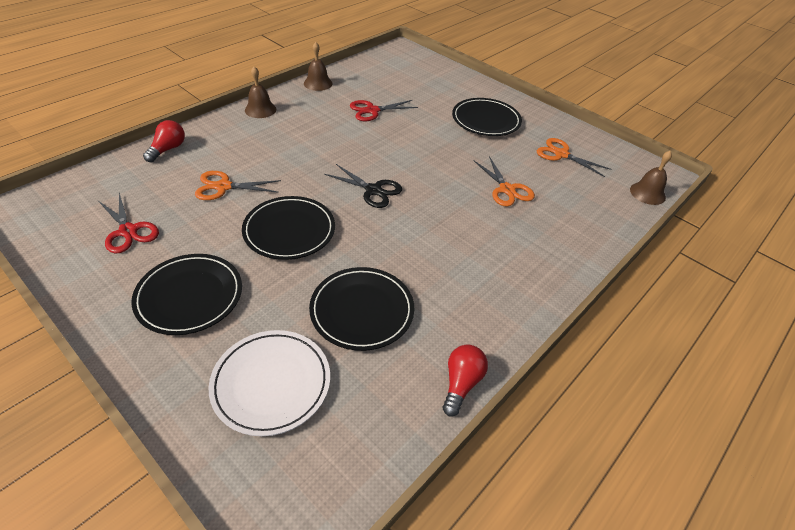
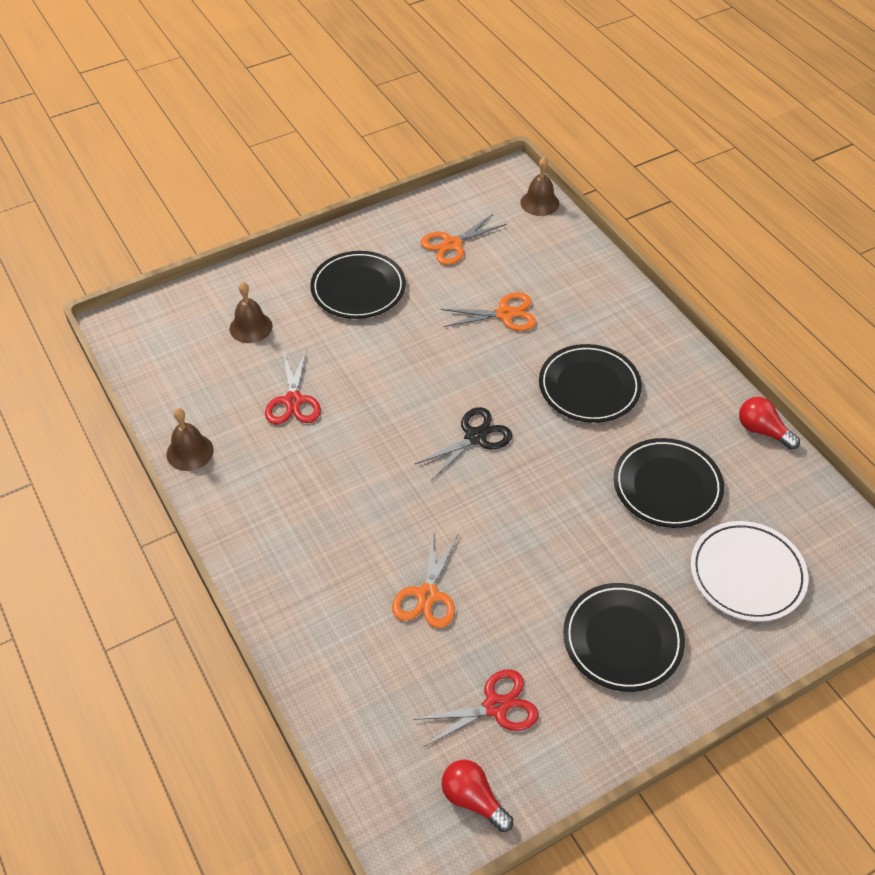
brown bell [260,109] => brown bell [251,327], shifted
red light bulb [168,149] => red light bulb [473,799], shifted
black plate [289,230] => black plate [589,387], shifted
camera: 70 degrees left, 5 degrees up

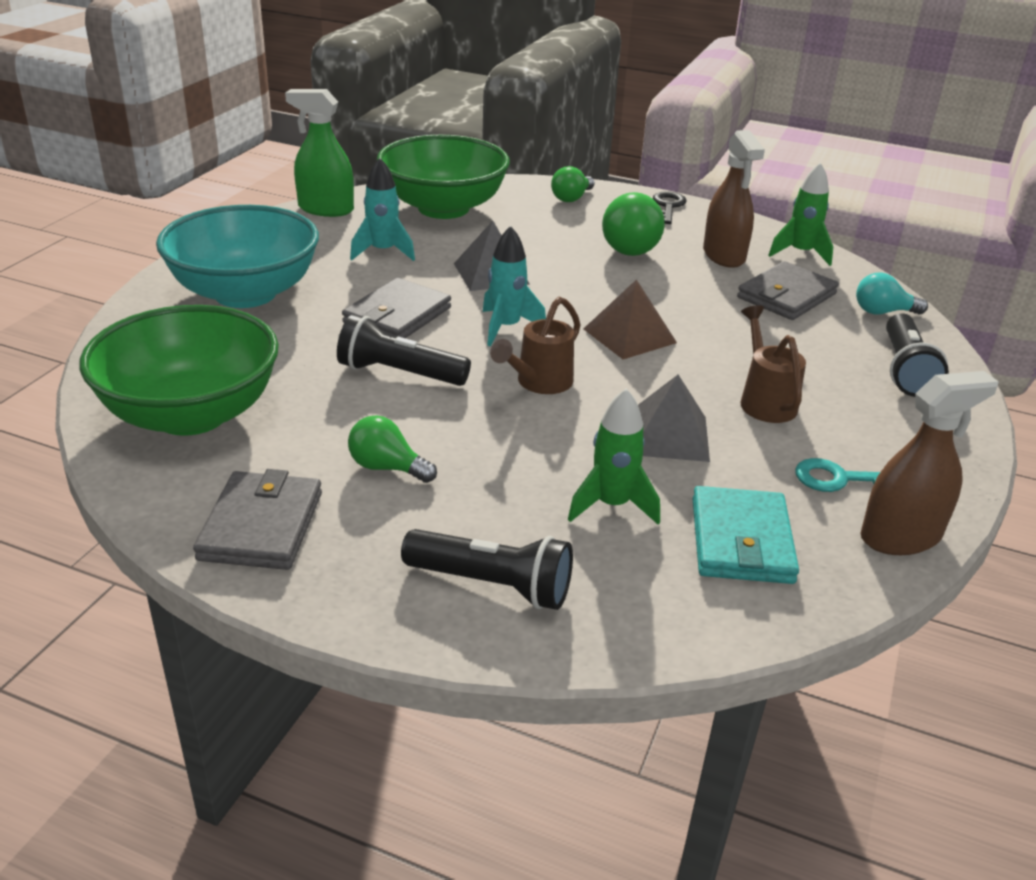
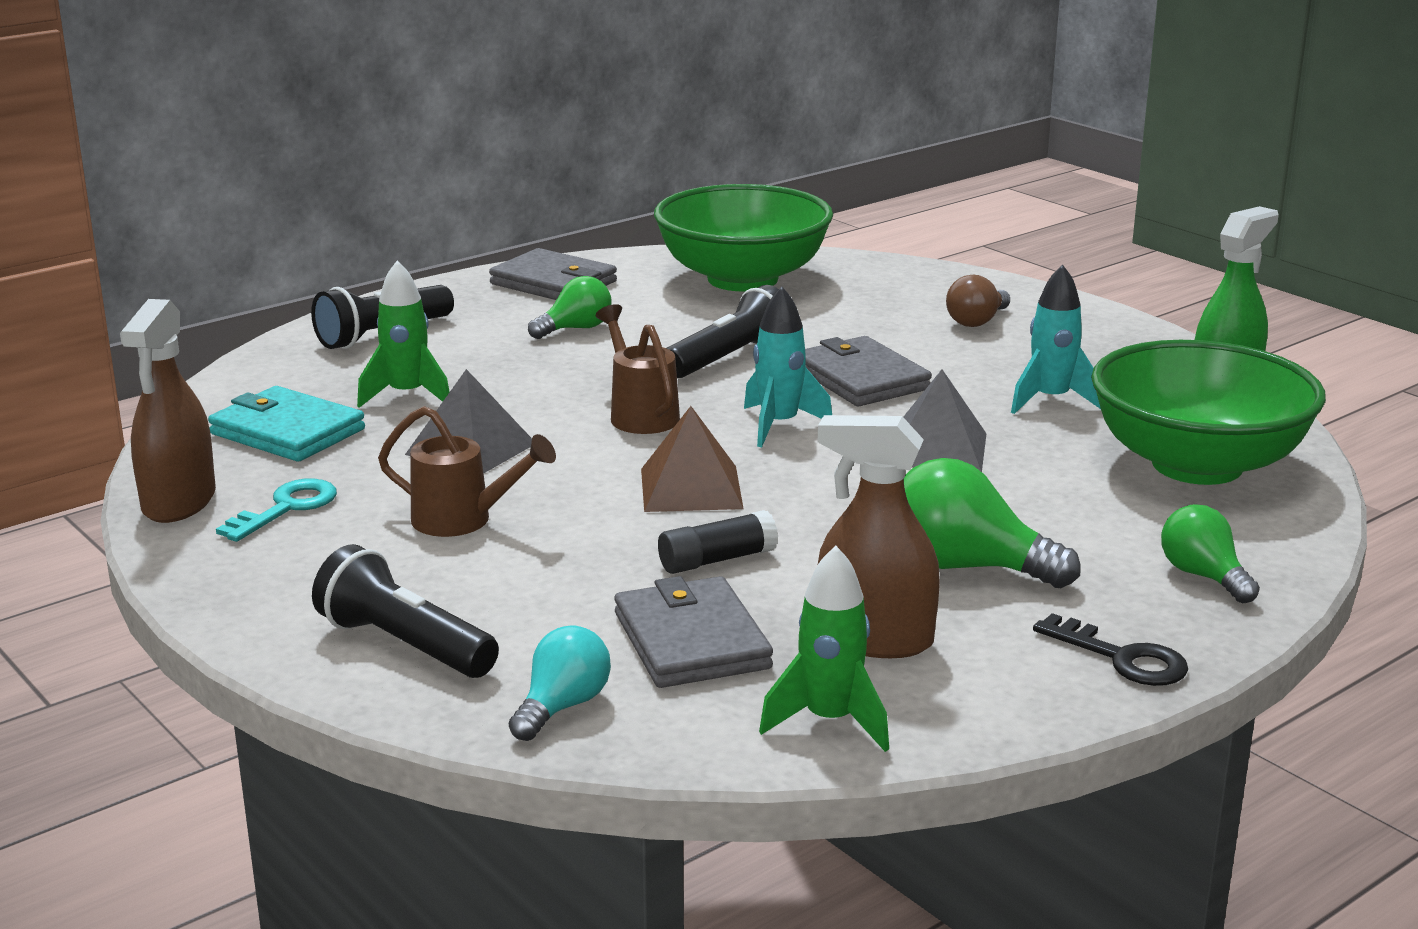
turquoise bowl [245,293] => brown light bulb [977,321]
nothing => black glue stick [717,560]
camera: 120 degrees right, 10 degrees down

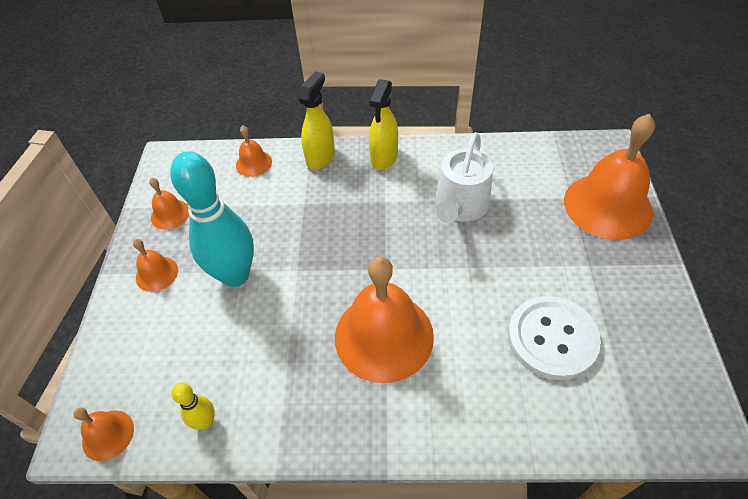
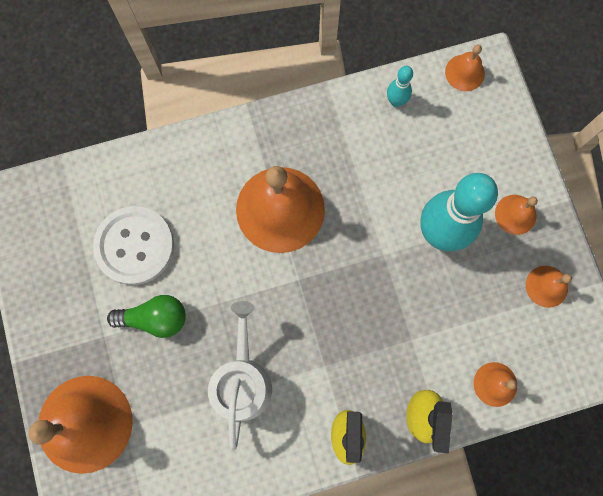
yellow bowling pin [205,422] => turquoise bowling pin [396,101]
nothing => green light bulb [155,318]
camera: 160 degrees right, 25 degrees up

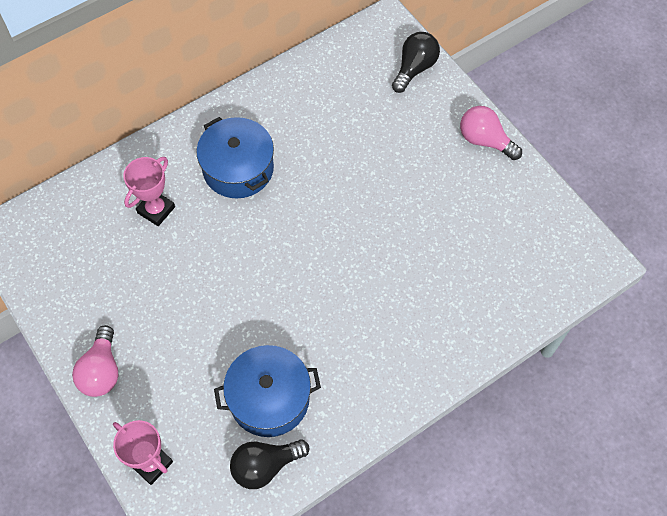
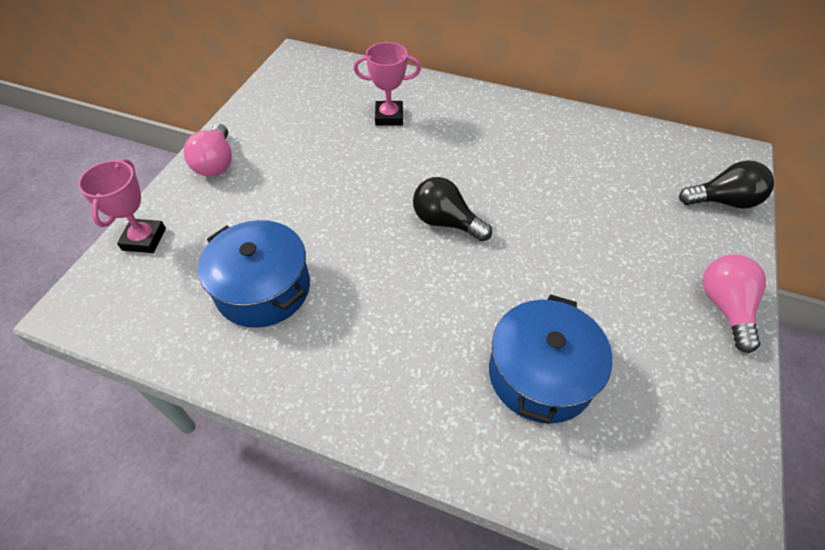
blue pot [238,168] => blue pot [540,374], shifted
pink light bulb [102,371] => pink light bulb [216,163], 60 degrees counterclockwise
black light bulb [265,466] => black light bulb [446,222], shifted
camera: 55 degrees right, 10 degrees down

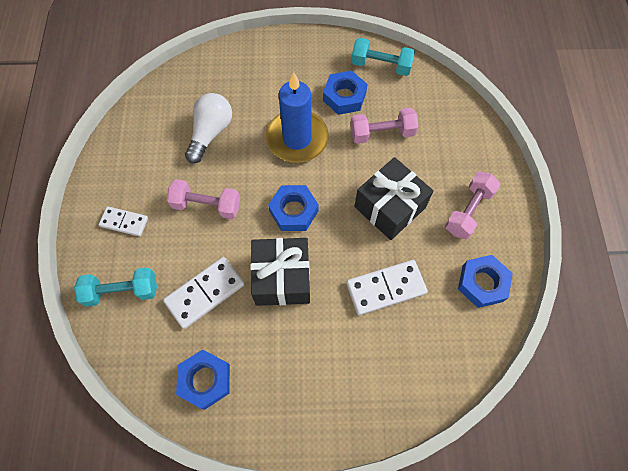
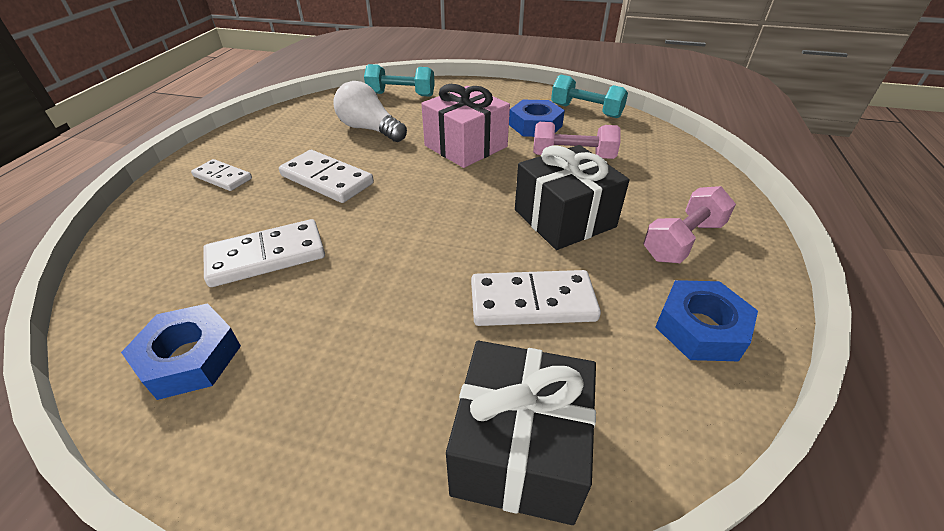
blue candle [297,138] => pink gift [465,146]
white light bulb [210,133] => white light bulb [370,129], 90 degrees counterclockwise
pink dumbbell [206,205] => white domino [327,179]
blue nut [294,211] => nothing
black gift [282,278] => black gift [519,450], shifted
turquoise dumbbell [122,291] => turquoise dumbbell [401,94], shifted
camera: 15 degrees right, 25 degrees down

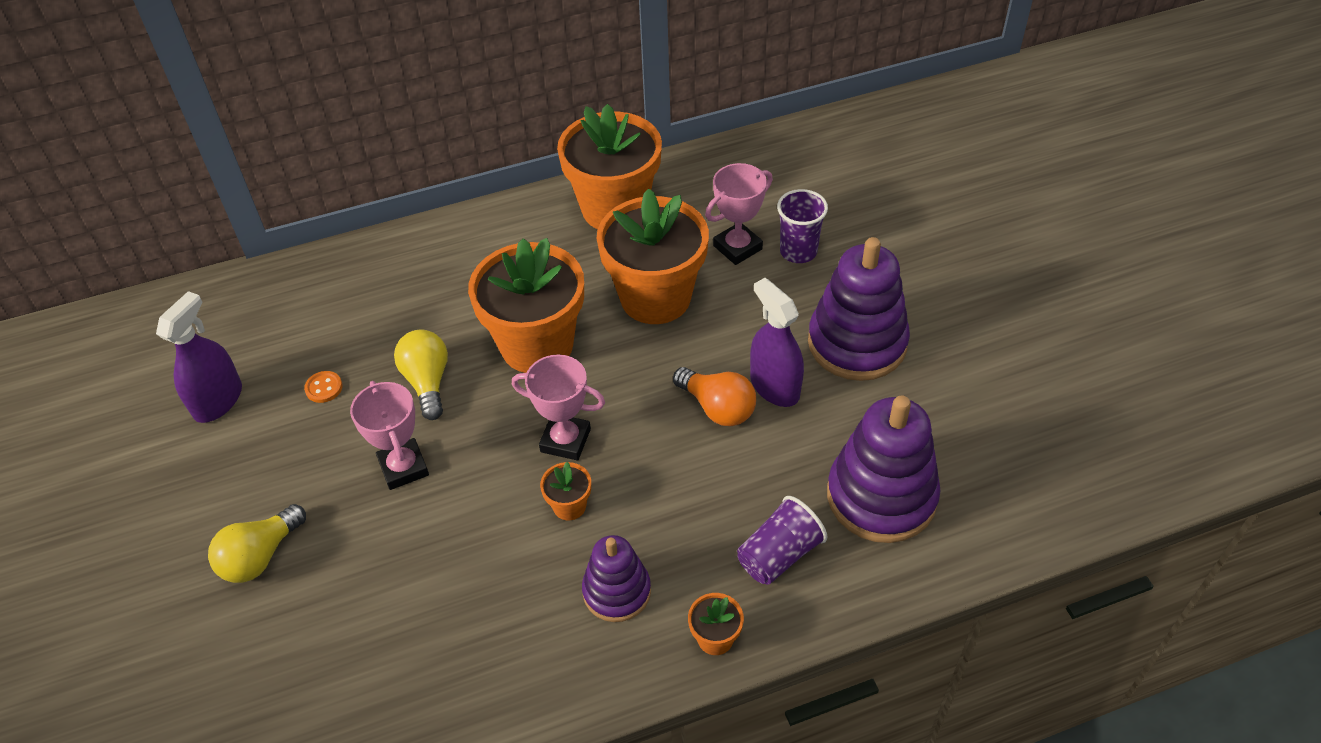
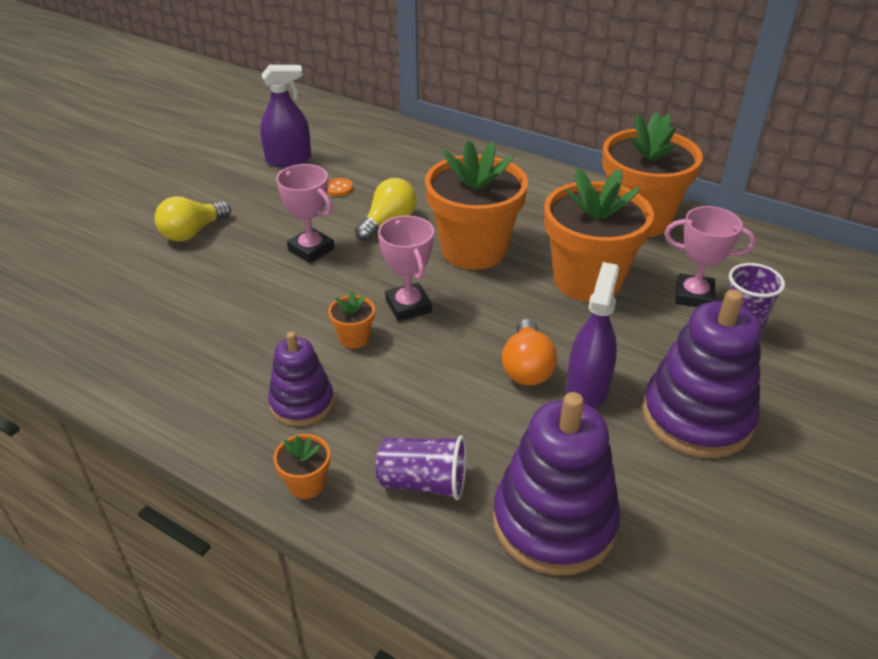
pink trophy [403,467] => pink trophy [311,249], 75 degrees counterclockwise
yellow light bulb [260,556] => yellow light bulb [192,232], 45 degrees counterclockwise
camera: 50 degrees right, 10 degrees down

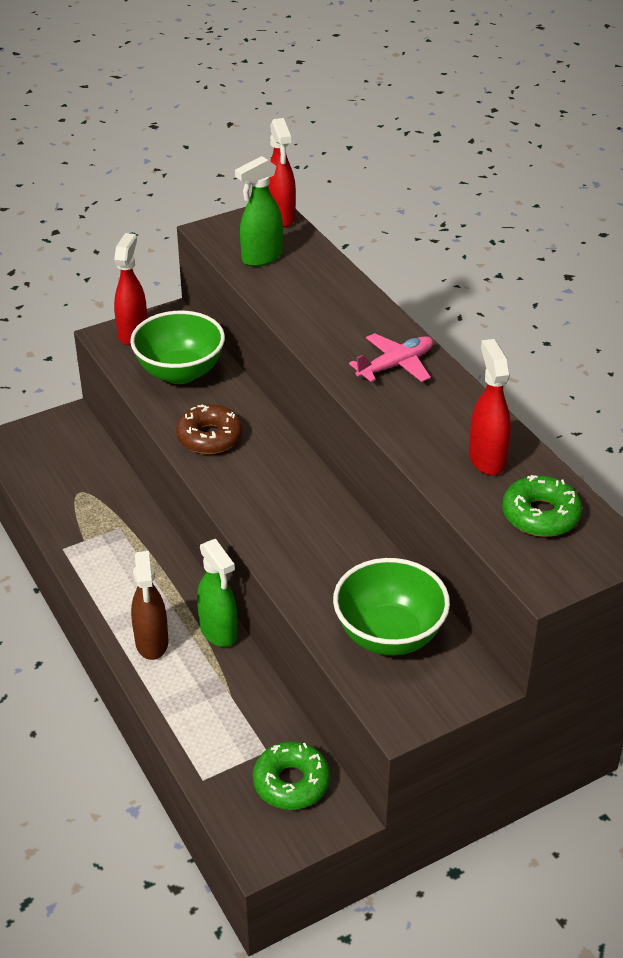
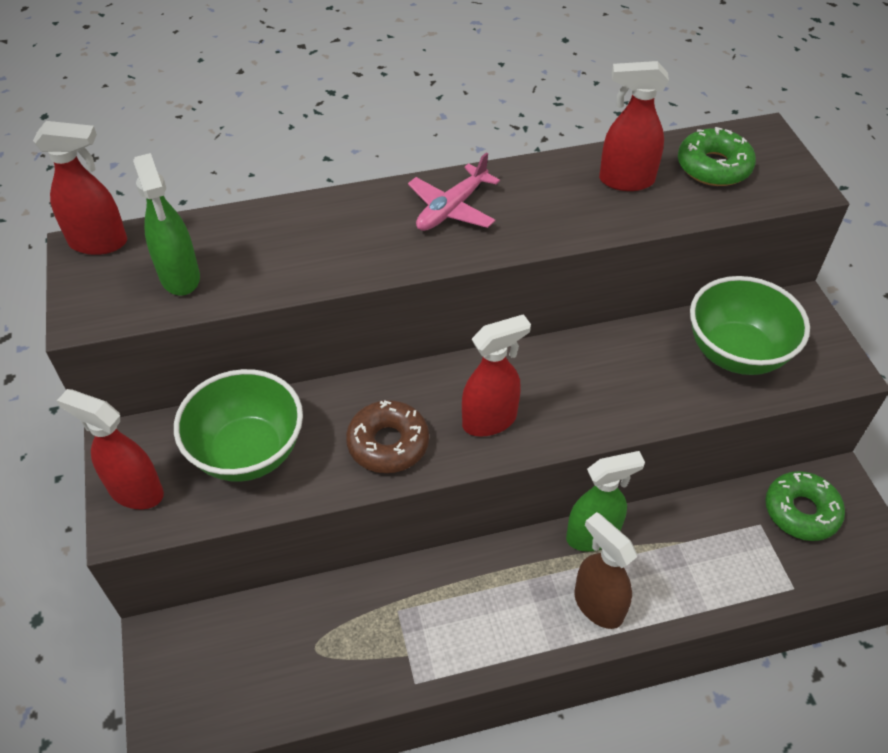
pink plane [395,365] => pink plane [452,209], 120 degrees counterclockwise
brown spray bottle [152,643] => brown spray bottle [597,605], 135 degrees counterclockwise
nothing => red spray bottle [490,420]
camera: 75 degrees left, 10 degrees up

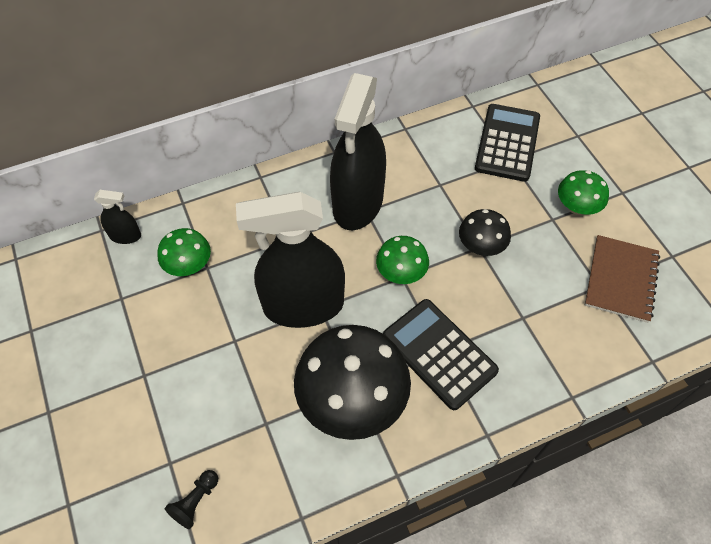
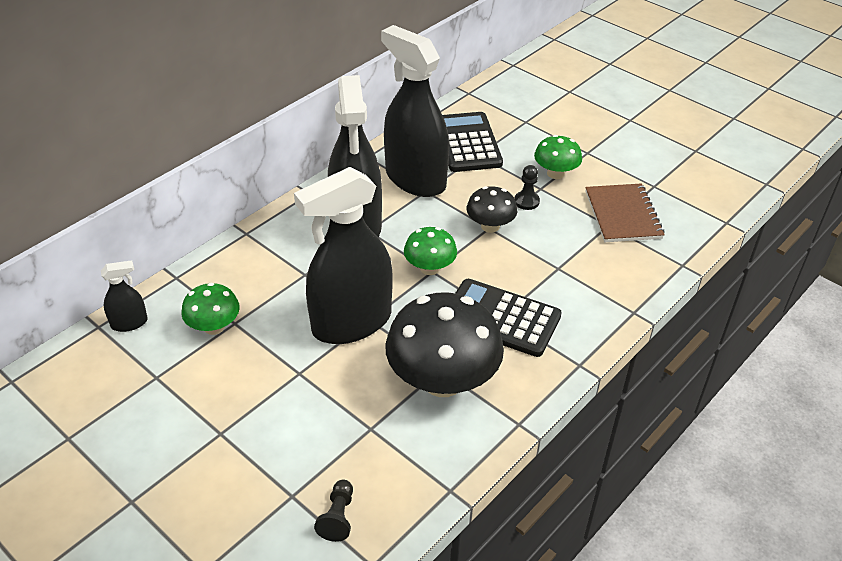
nothing => black spray bottle [415,179]
nothing => black pawn [526,201]
camera: 25 degrees left, 15 degrees down

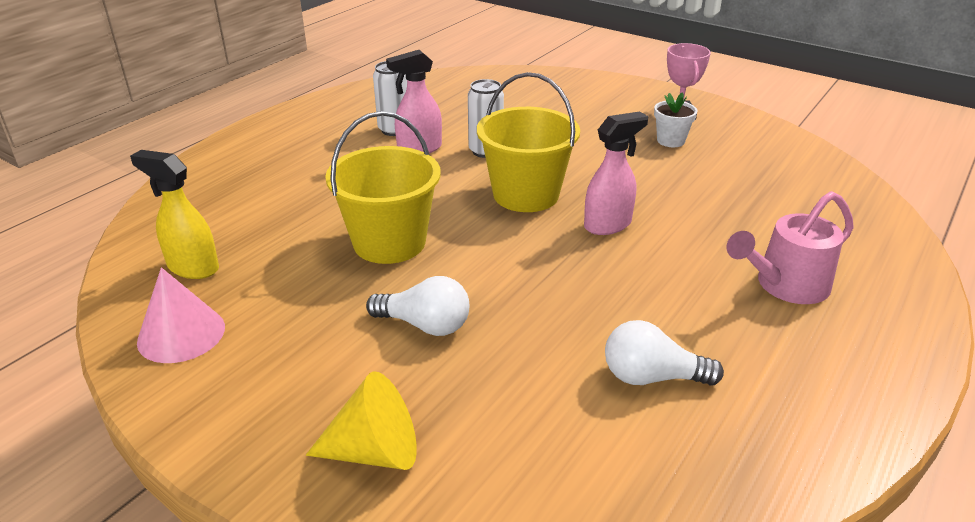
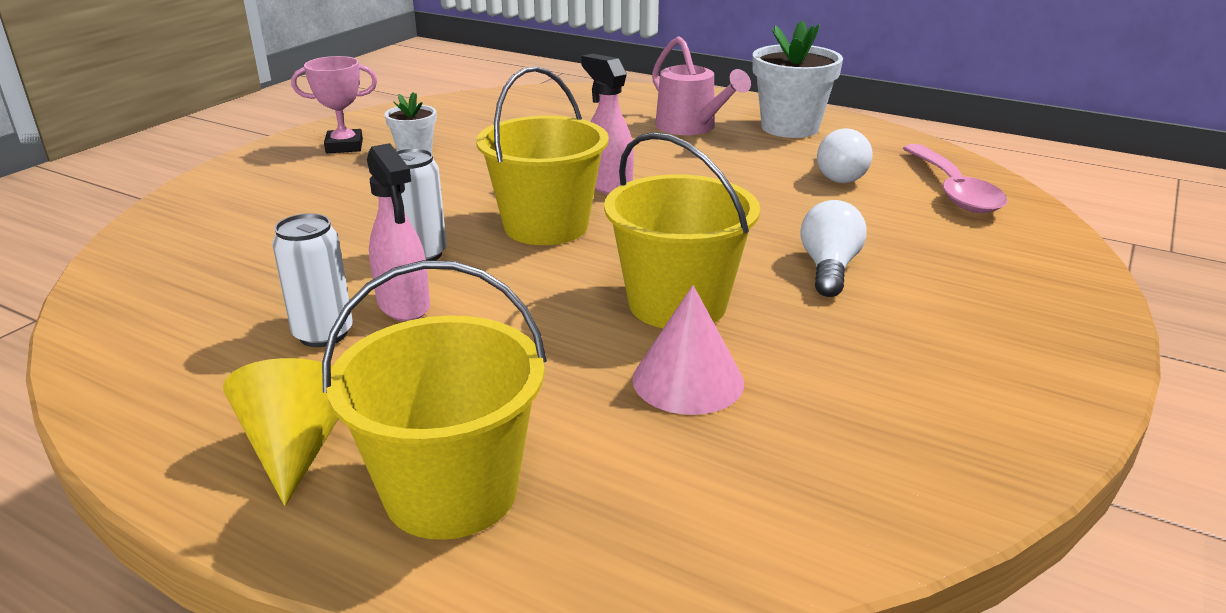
yellow spray bottle [192,267] => nothing
pink cone [181,334] => pink cone [688,380], shifted
yellow cone [375,451] => yellow cone [297,447], shifted
nothing => white flower pot [790,128]
nothing => pink spoon [953,190]
nothing => yellow bucket [451,491]
camera: 95 degrees left, 5 degrees down

